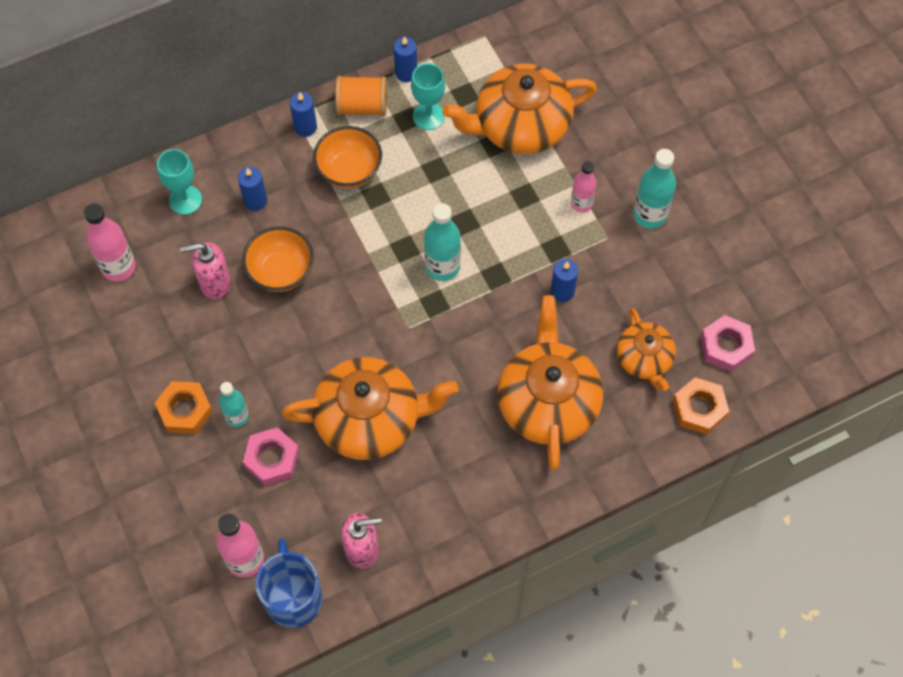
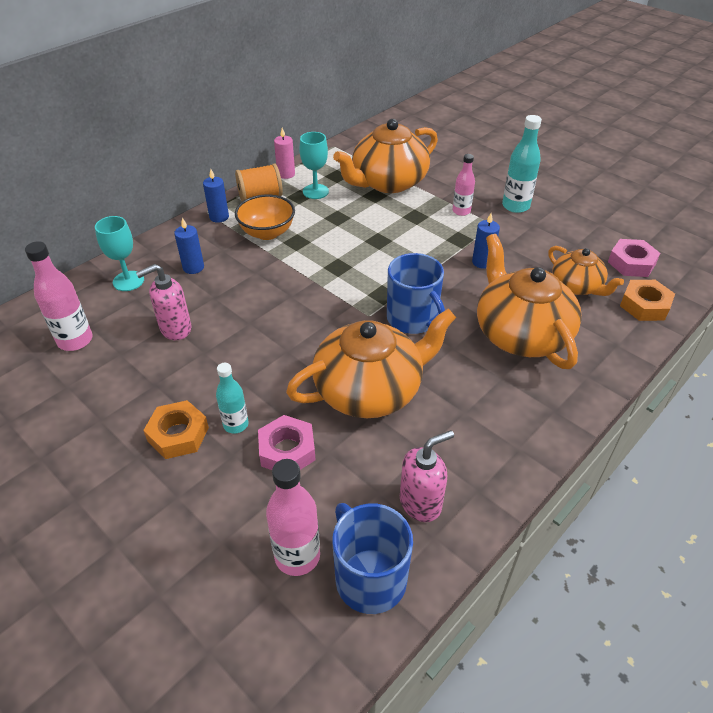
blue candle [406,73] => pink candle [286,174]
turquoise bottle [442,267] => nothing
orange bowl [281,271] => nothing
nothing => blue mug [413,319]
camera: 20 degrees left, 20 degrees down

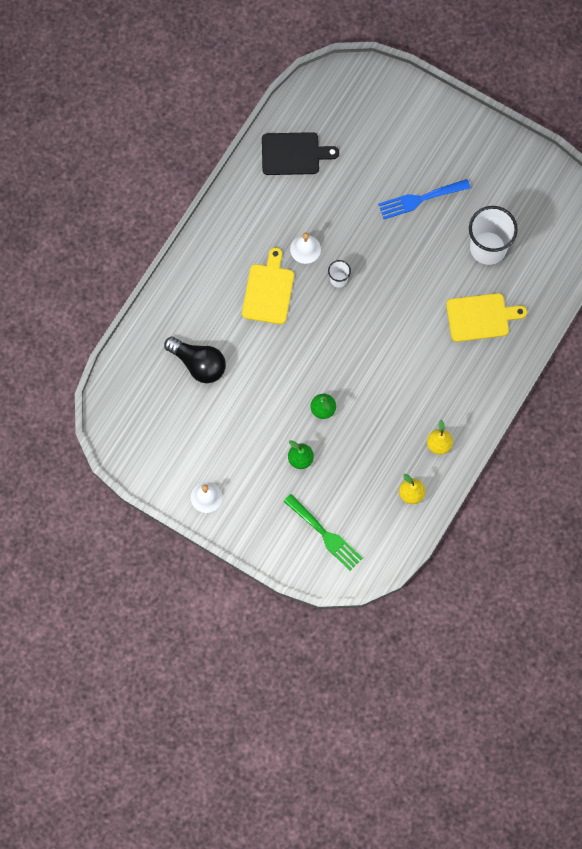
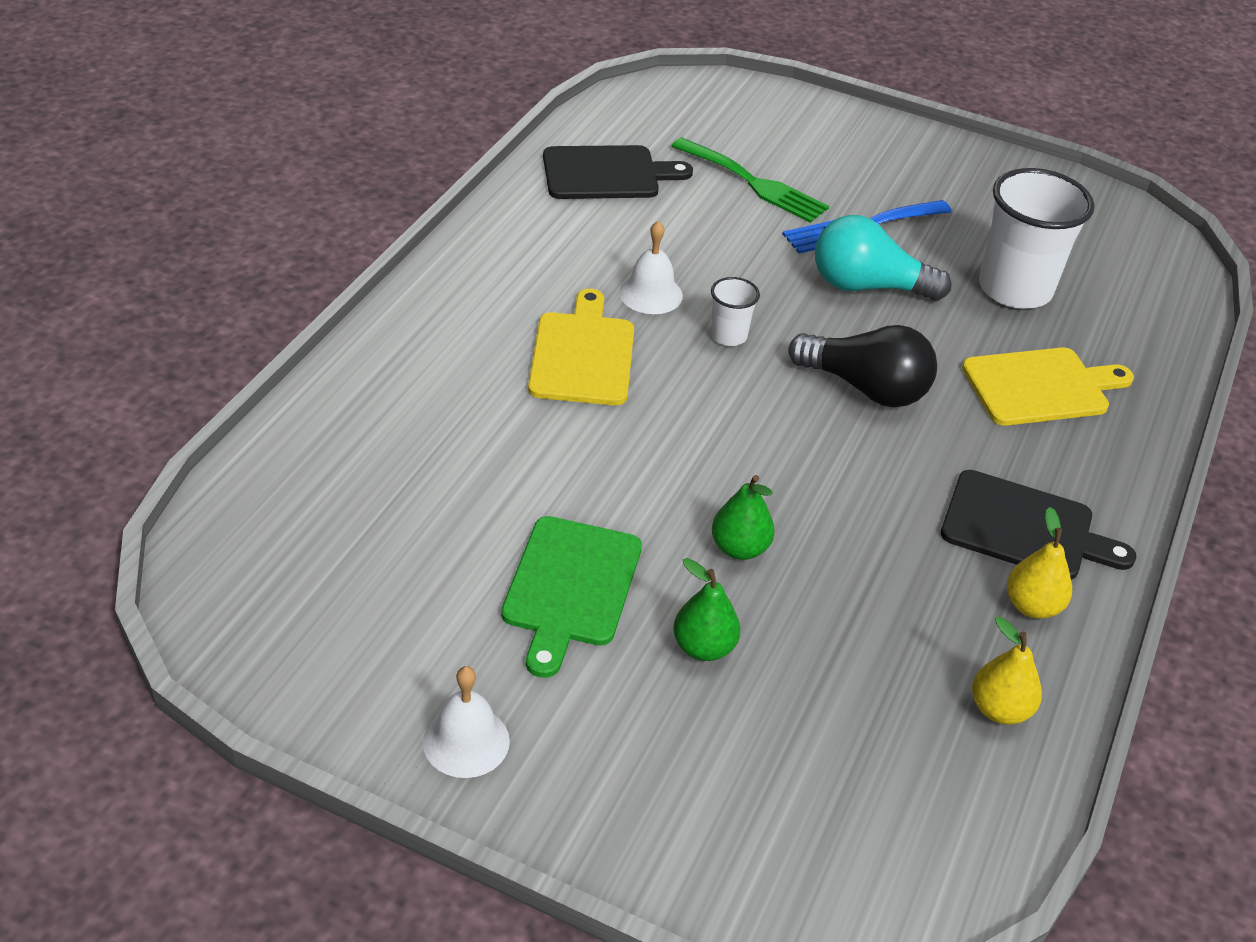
black light bulb [198,364] => black light bulb [866,388], shifted
green fork [325,535] => green fork [754,183], shifted
nothing => turquoise light bulb [867,286]
nothing => black cutting board [1024,528]
nothing => green cutting board [570,587]
camera: 10 degrees left, 30 degrees down

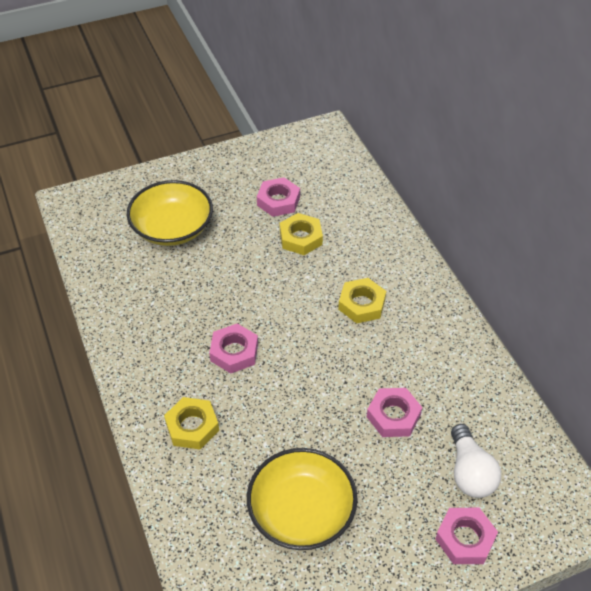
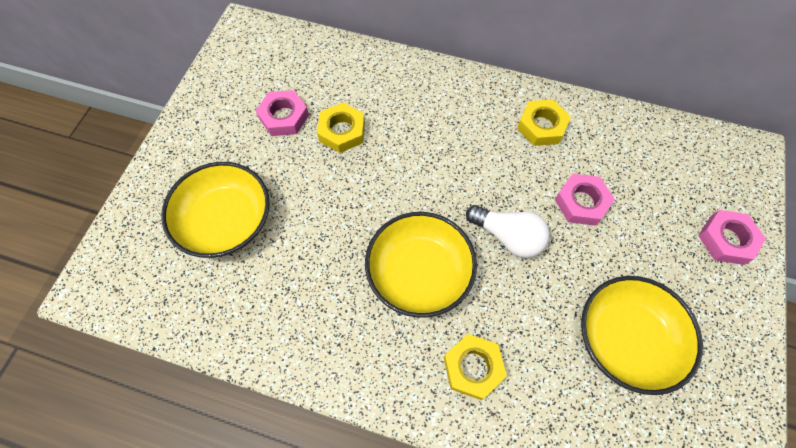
yellow nut [361,304] => yellow nut [541,126], shifted
pink nut [234,352] => yellow bowl [419,273]
white light bulb [469,472] => white light bulb [508,237], shifted
camera: 50 degrees left, 15 degrees up

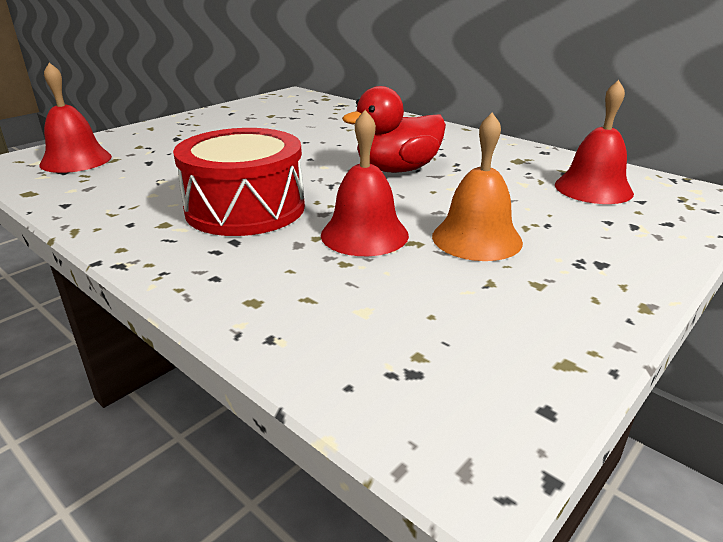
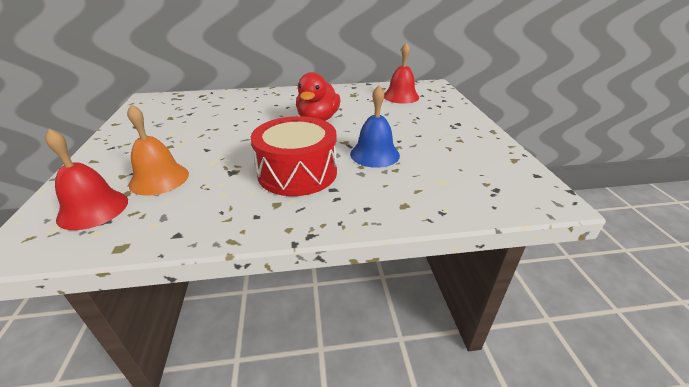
red bell [364,234] => blue bell [374,154]
orange bell [476,238] => orange bell [159,179], shifted
camera: 50 degrees left, 5 degrees up

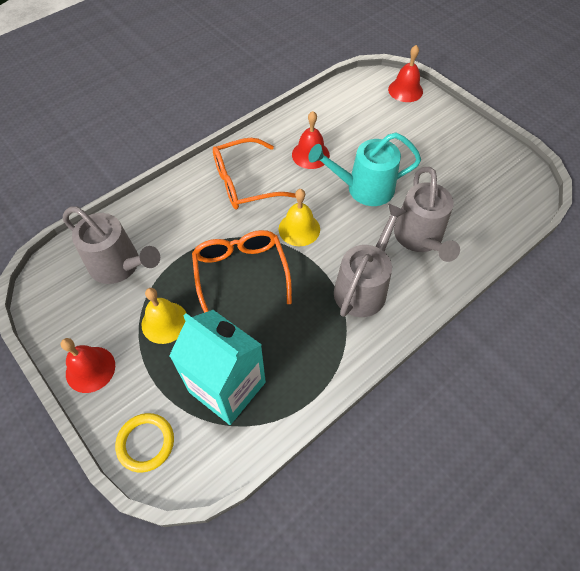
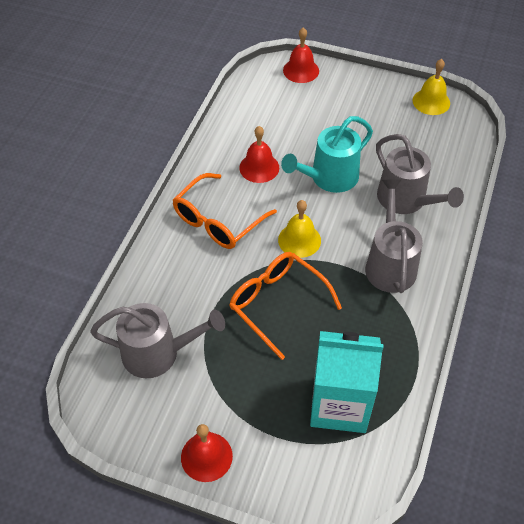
yellow bell [164,322] => yellow bell [431,101], shifted
yellow ring [146,443] => nothing
camera: 30 degrees left, 5 degrees down

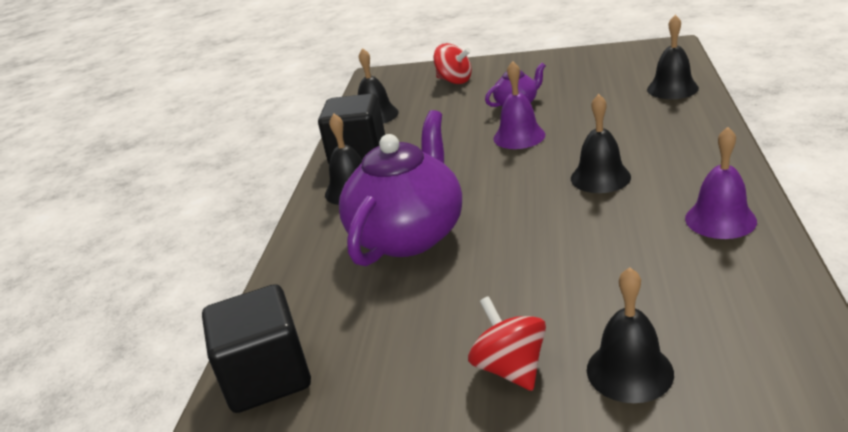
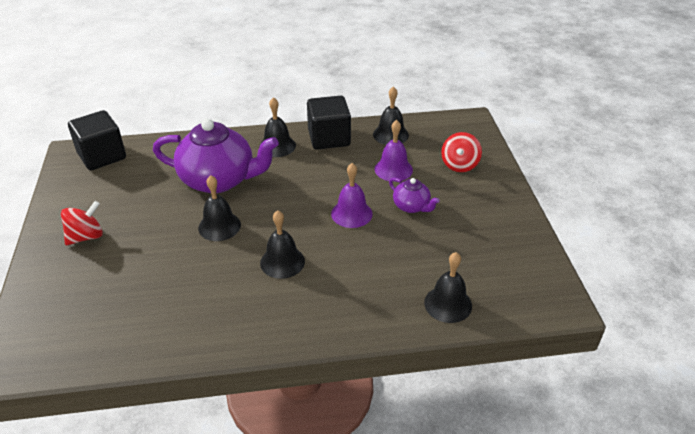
purple bell [720,219] => purple bell [393,169], shifted
black bell [629,371] => black bell [219,226], shifted
camera: 70 degrees right, 10 degrees up

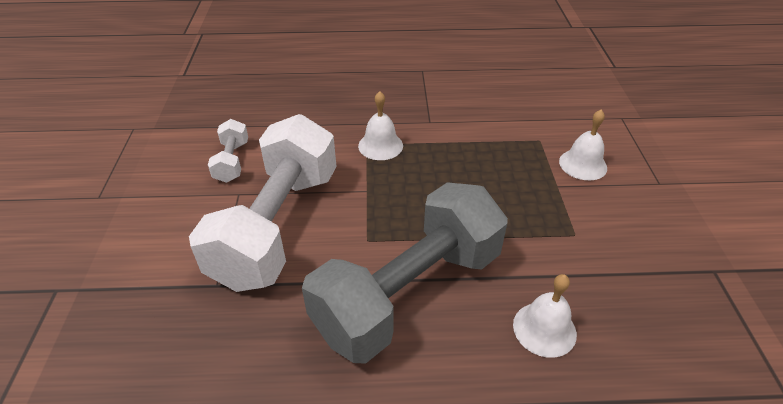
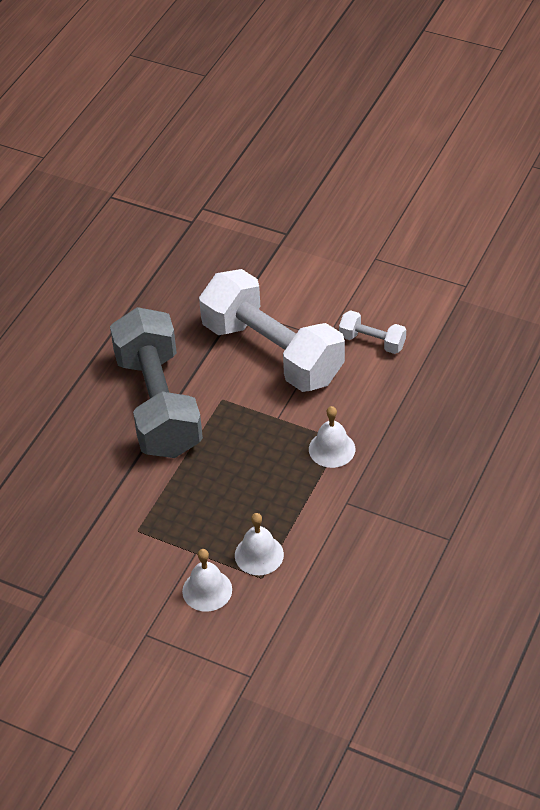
white bell [544,329] => white bell [259,554], shifted
camera: 120 degrees right, 5 degrees up

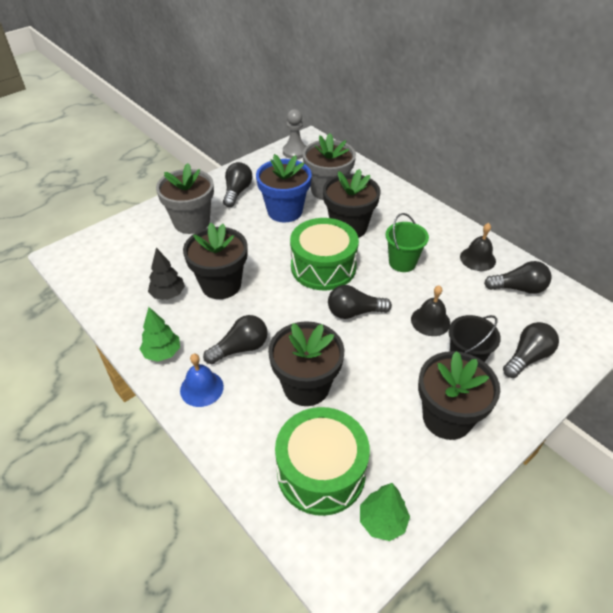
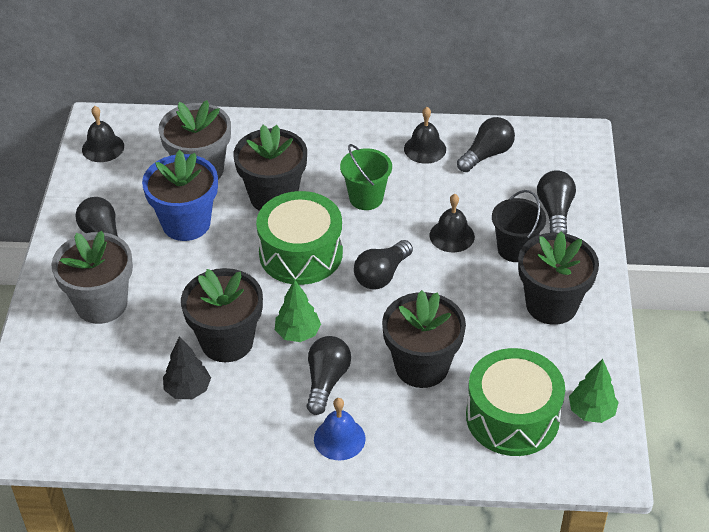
grey pawn [295,152] => black bell [103,147]
green tree [162,353] => green tree [297,333], shifted
camera: 45 degrees left, 0 degrees up

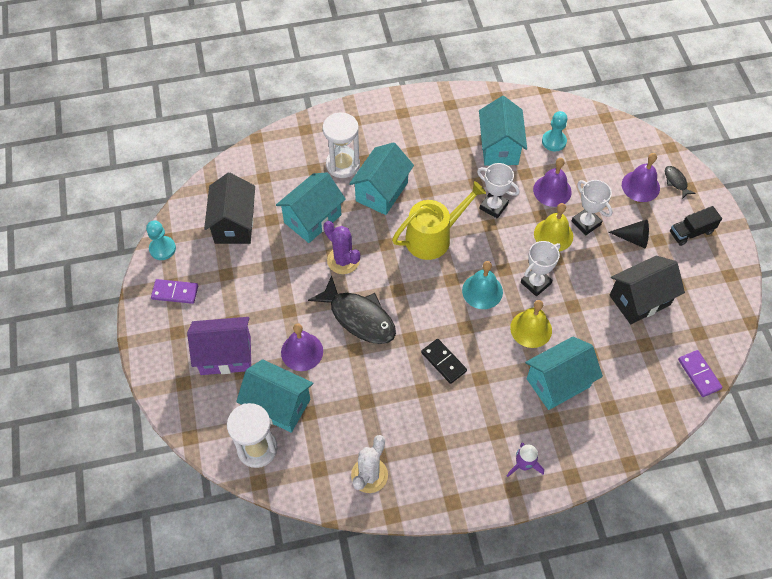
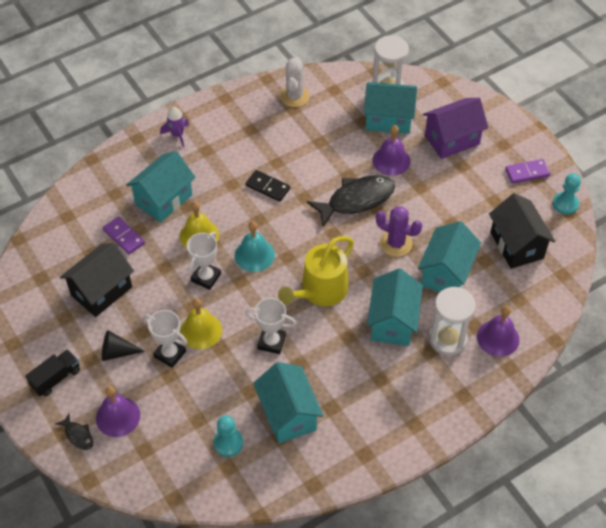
purple bell [552,190] => purple bell [498,338], shifted
black fish [359,317] => black fish [356,200], 135 degrees clockwise
purple domino [699,374] => purple domino [124,236], shifted
camera: 160 degrees right, 5 degrees down

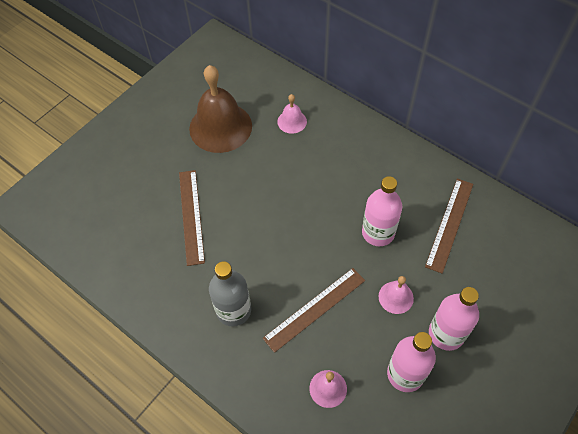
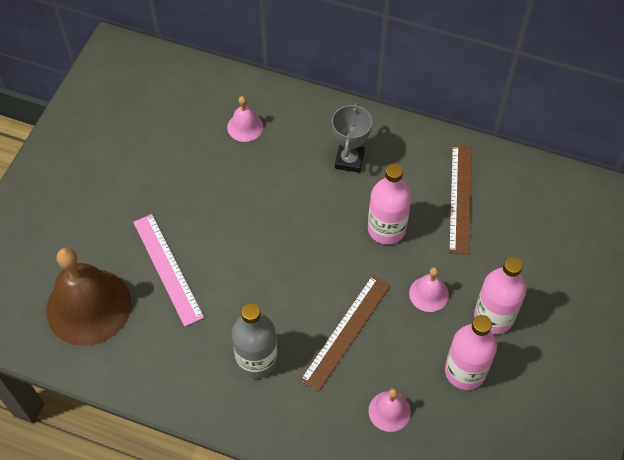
brown bell [220,127] => brown bell [88,306], shifted
brown ruler [191,216] => pink ruler [167,269]
nothing => grey trophy [349,160]
camera: 20 degrees left, 0 degrees up

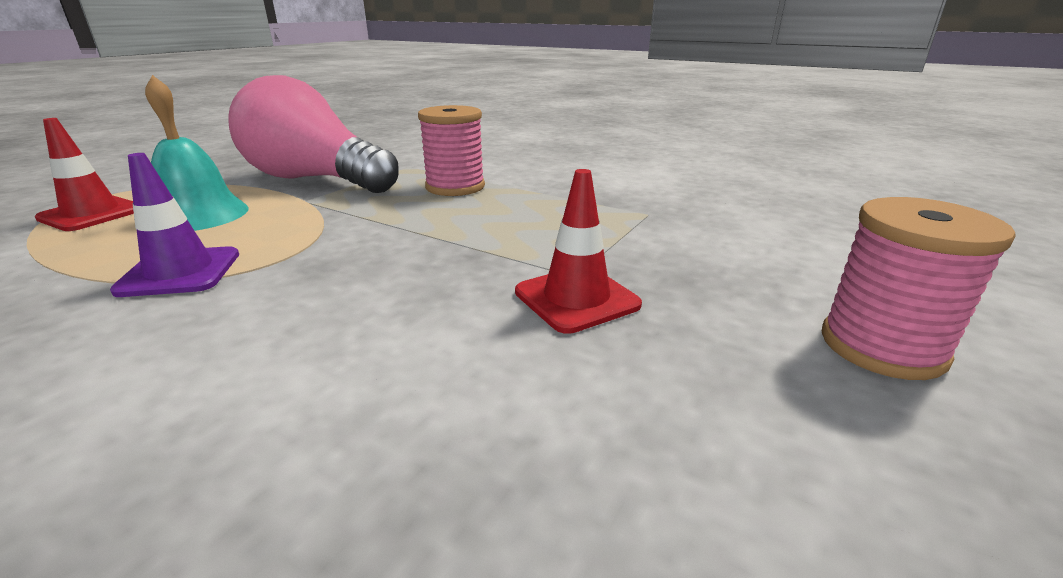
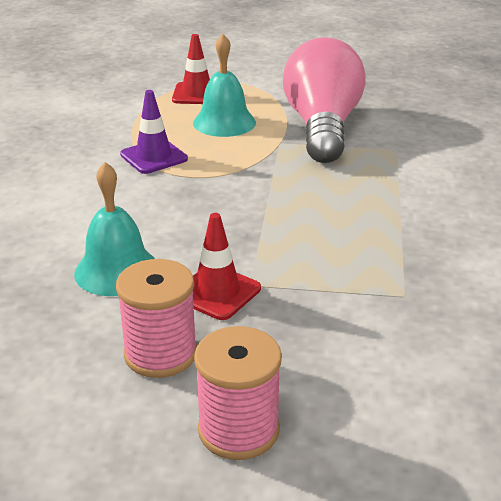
pink spool [455,187] => pink spool [160,354], shifted
nothing => turquoise bell [116,270]
camera: 65 degrees right, 5 degrees up

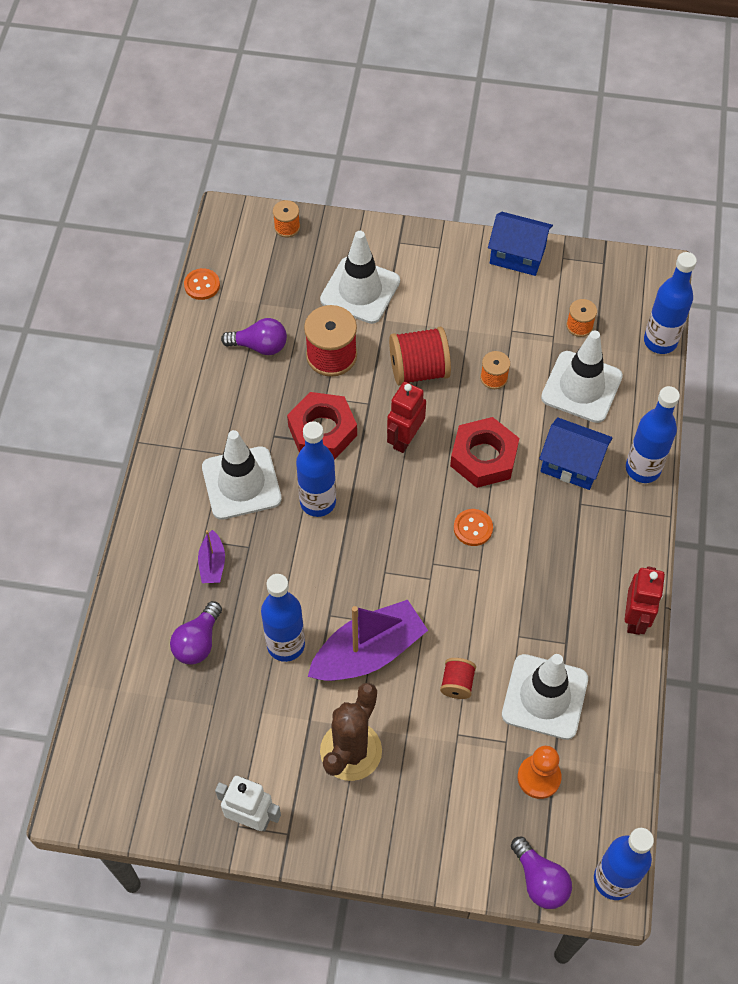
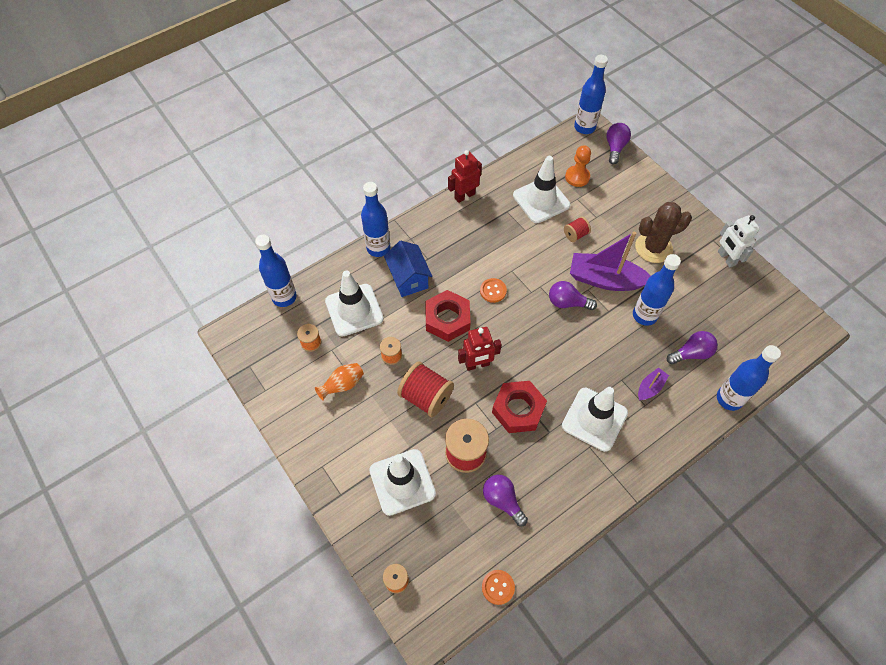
blue house [517,255] => nothing
blue bottle [318,502] => blue bottle [729,399], shifted
nothing => purple light bulb [567,303]
nothing => orange vase [342,385]
camera: 135 degrees left, 0 degrees up

